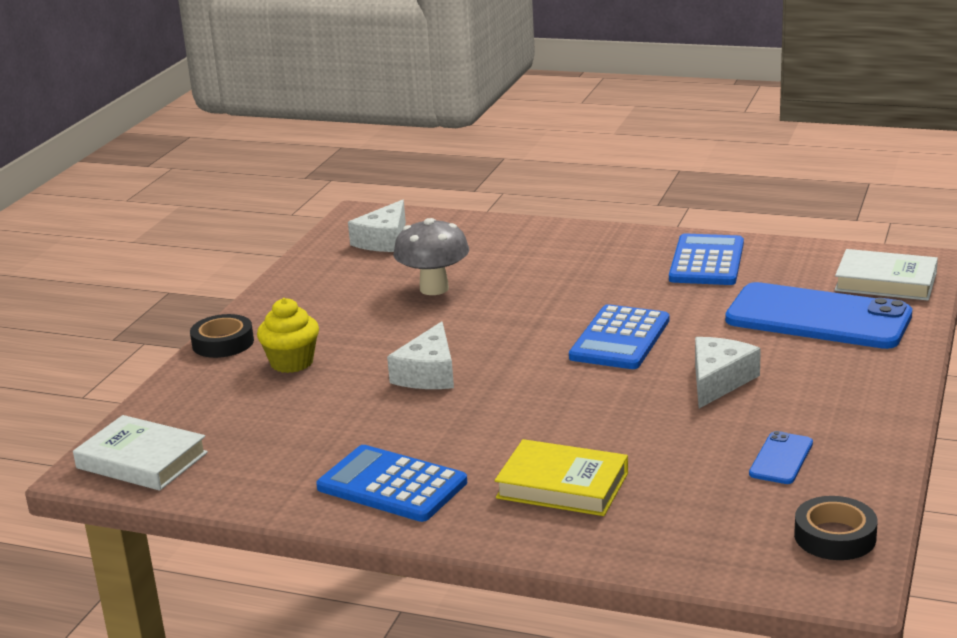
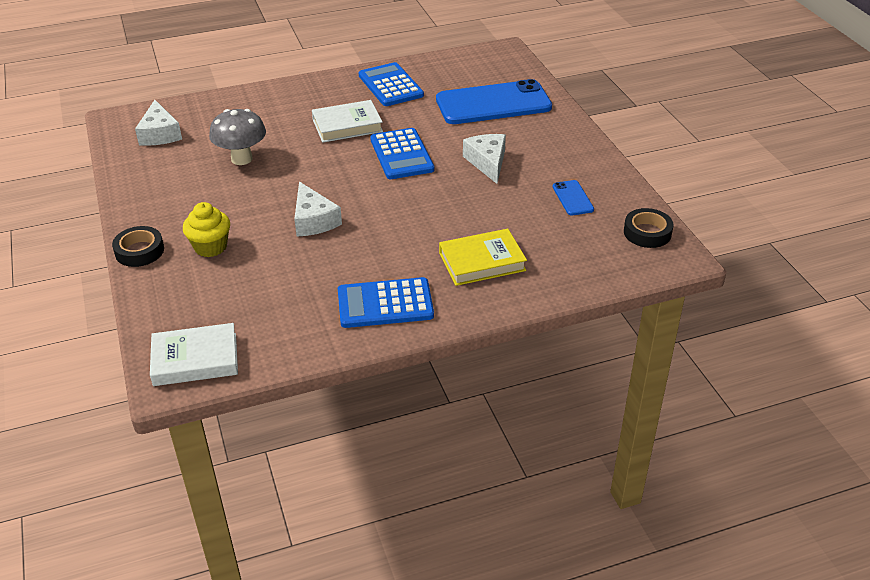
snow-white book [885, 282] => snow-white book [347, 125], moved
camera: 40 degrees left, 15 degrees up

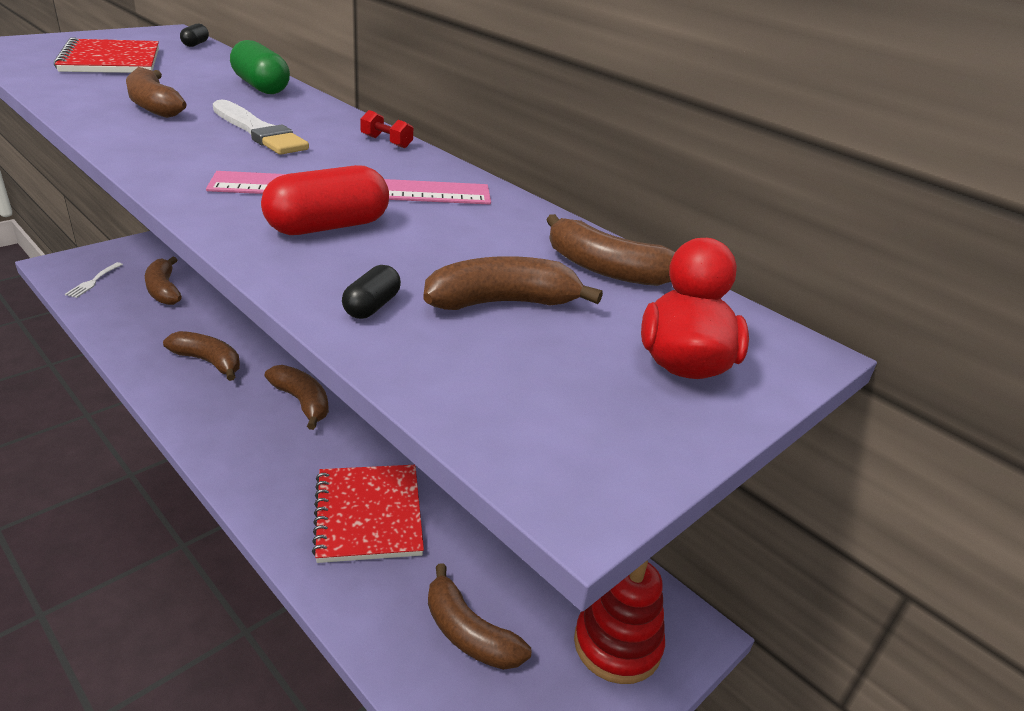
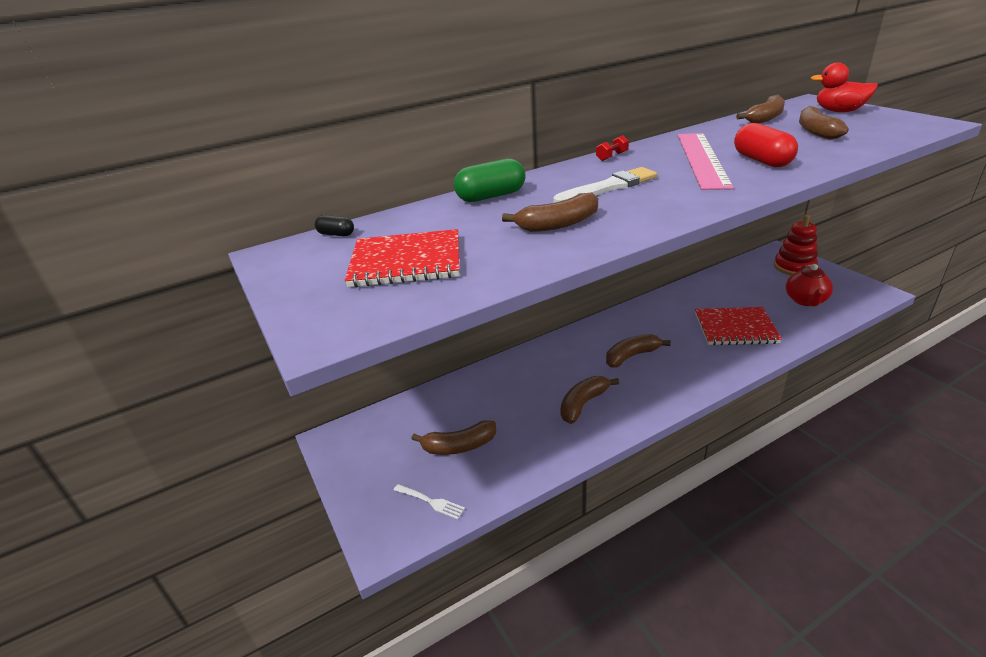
black capsule [372, 306] => nothing
russet toy banana [469, 633] => crimson china teapot [805, 300]
camera: 70 degrees left, 0 degrees up

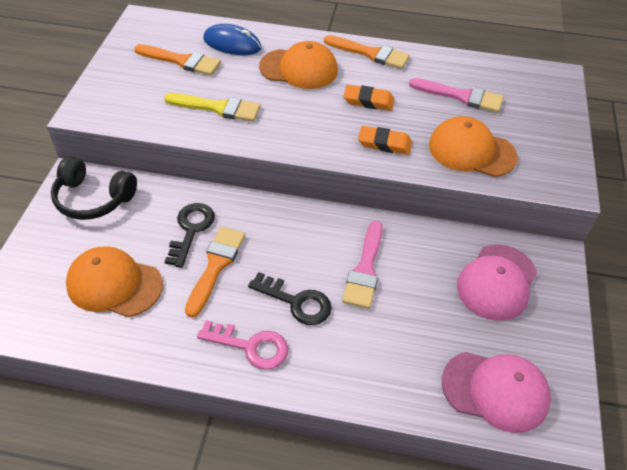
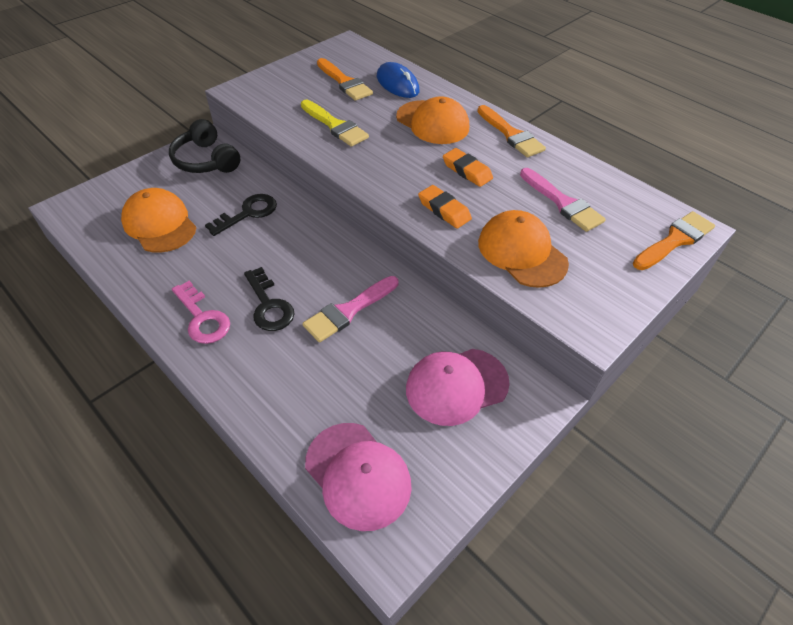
bright orange paintbrush [216, 266] => bright orange paintbrush [675, 240], moved
camera: 35 degrees right, 0 degrees up

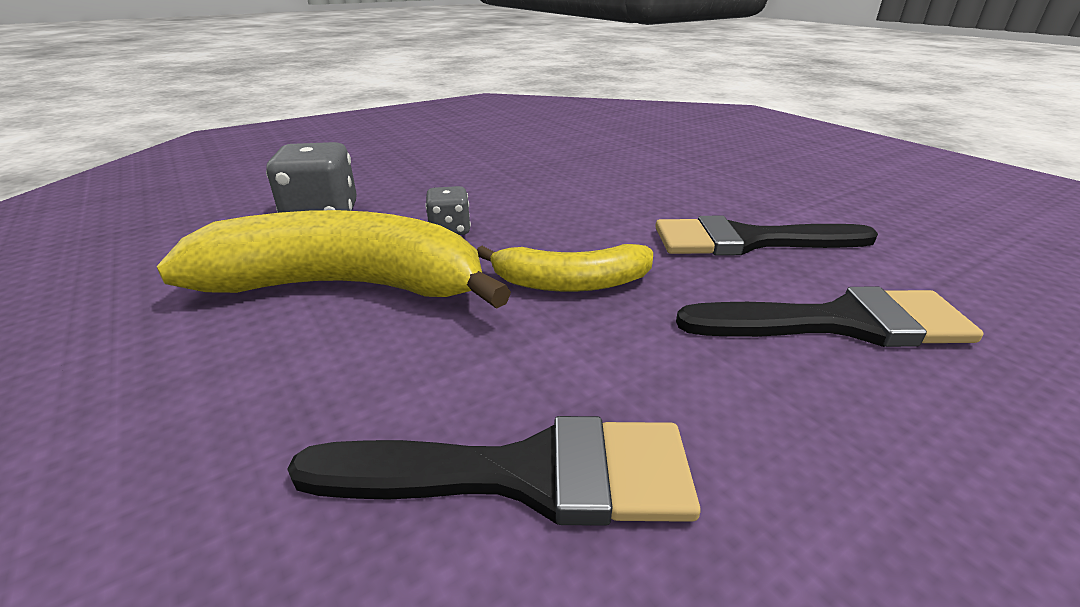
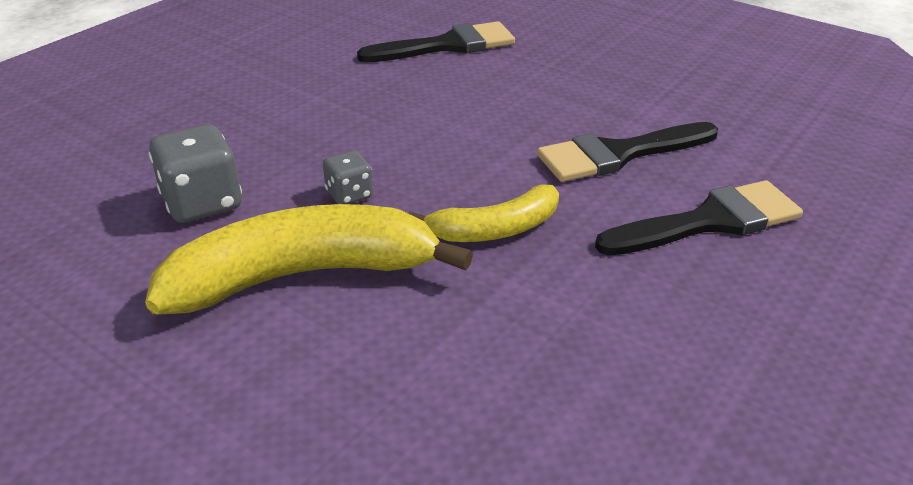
black paintbrush [524, 475] => black paintbrush [447, 46], moved
camera: 20 degrees left, 5 degrees up

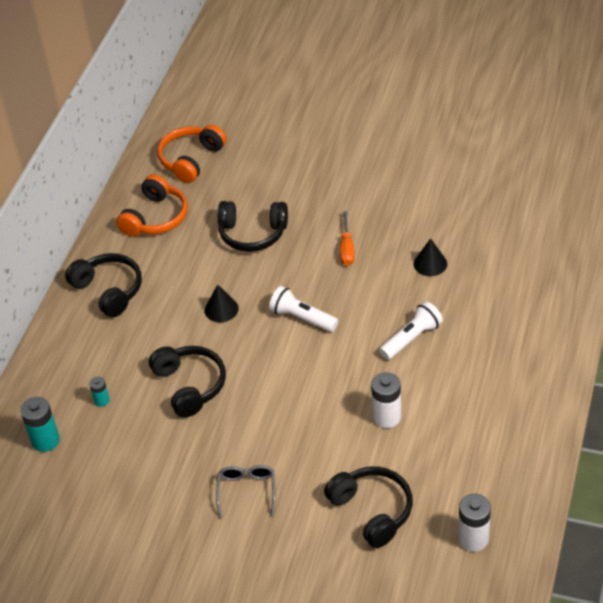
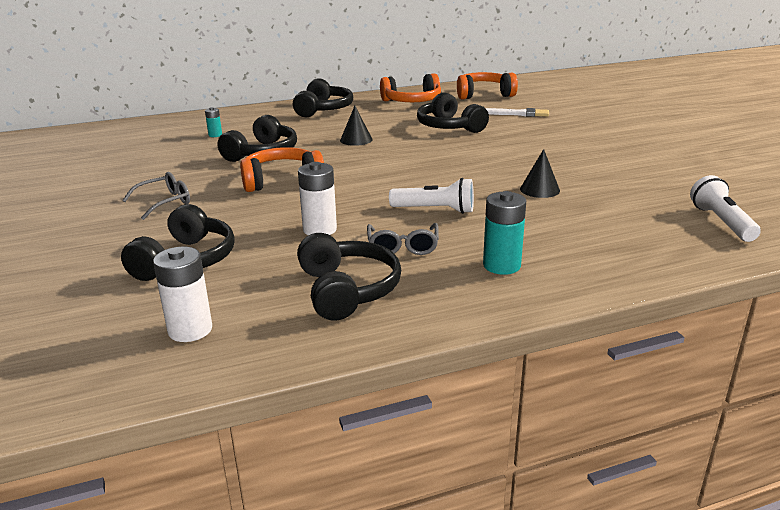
aqua battery [45, 440] => aqua battery [501, 265], moved
snow-white torch [302, 318] => snow-white torch [721, 222], moved
bright orange flat screwdriver [347, 248] => nothing
nothing => bright orange headset [282, 181]
nothing => black headset [347, 290]
nothing => grey eyeglasses [403, 246]
nothing => snow-white paintbrush [518, 114]
camera: 50 degrees right, 20 degrees down

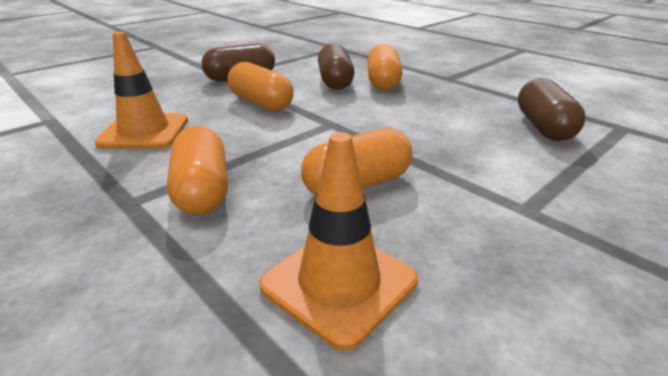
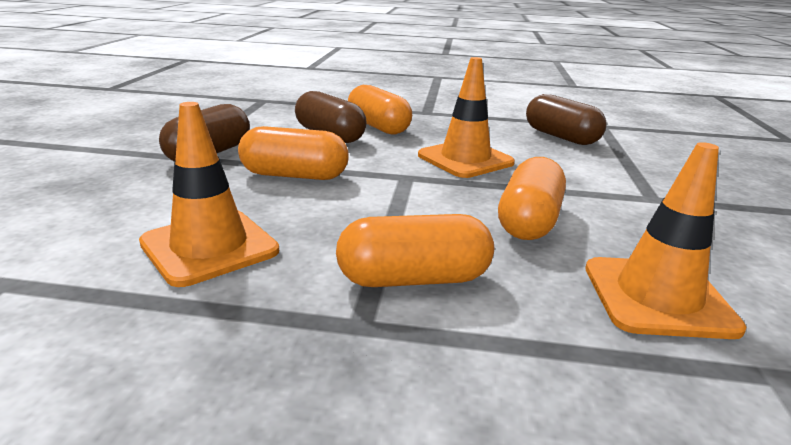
bright orange capsule [202, 190] => bright orange capsule [414, 279], 45 degrees counterclockwise
nothing => bright orange road cone [465, 159]
camera: 40 degrees left, 5 degrees down

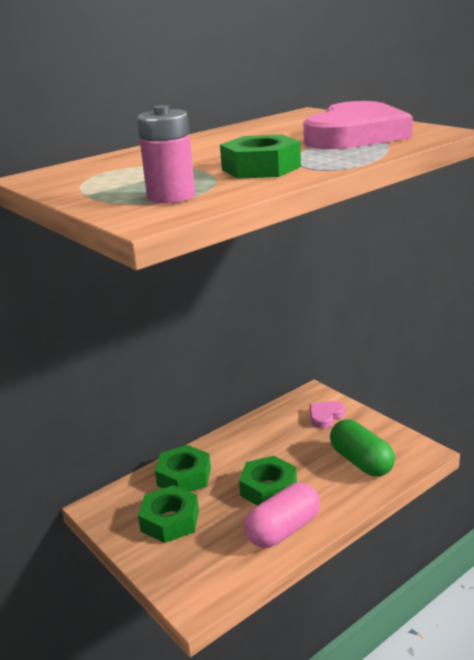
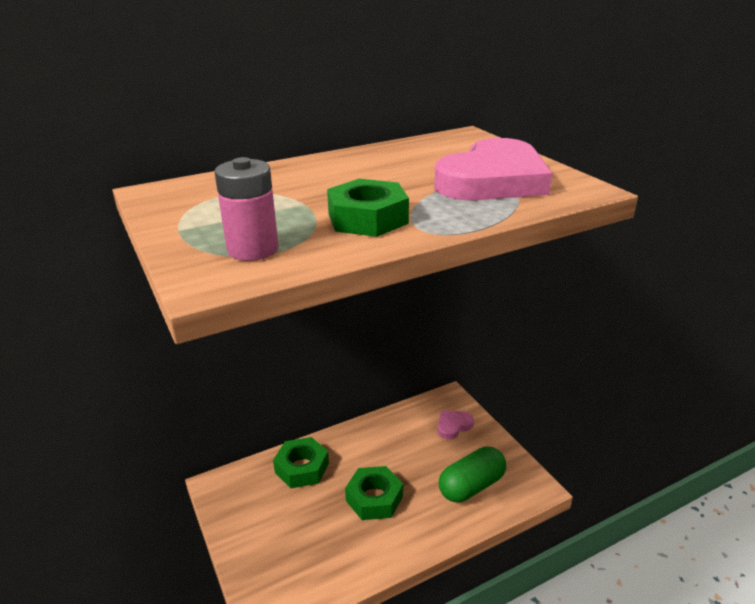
green hex nut [170, 520] => nothing
pink capsule [283, 530] => nothing
green capsule [361, 462] => green capsule [471, 486], 75 degrees clockwise
camera: 10 degrees right, 5 degrees up

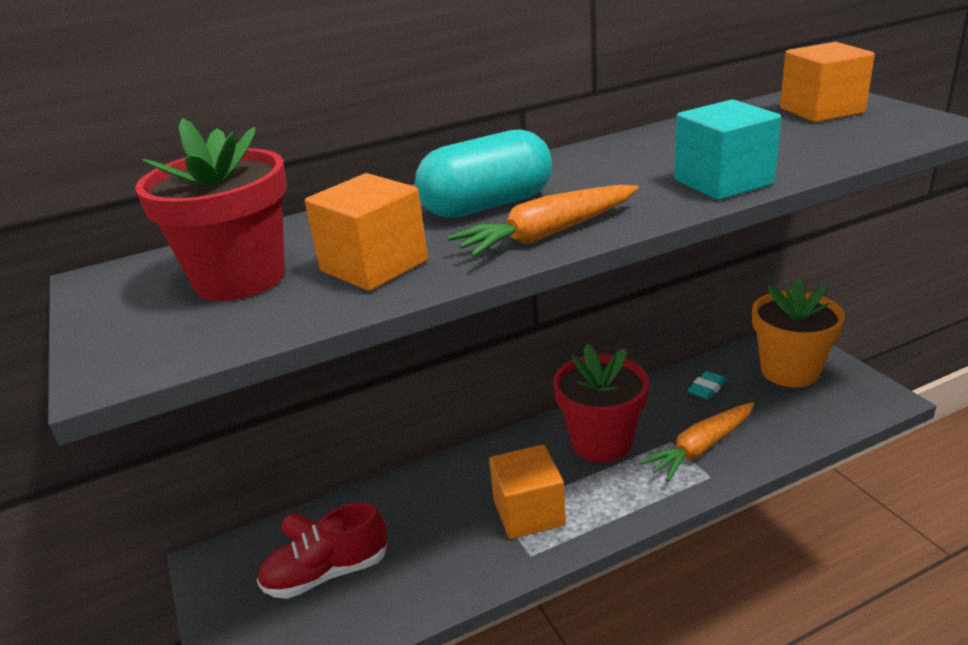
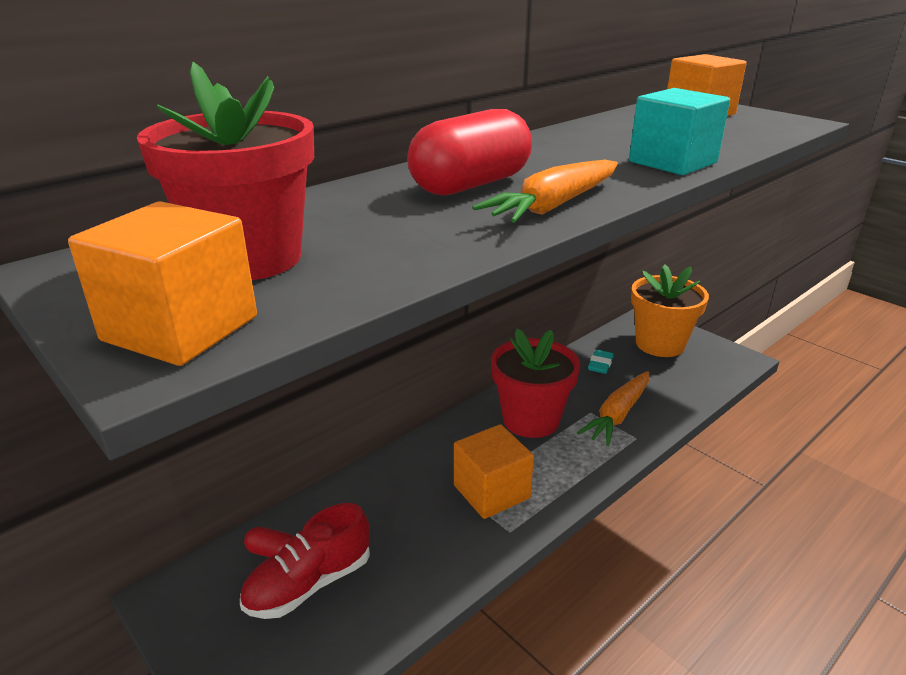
bright orange cube [374, 266] => bright orange cube [181, 328], moved
aqua capsule [487, 205] => crimson capsule [471, 185]
camera: 20 degrees left, 0 degrees up

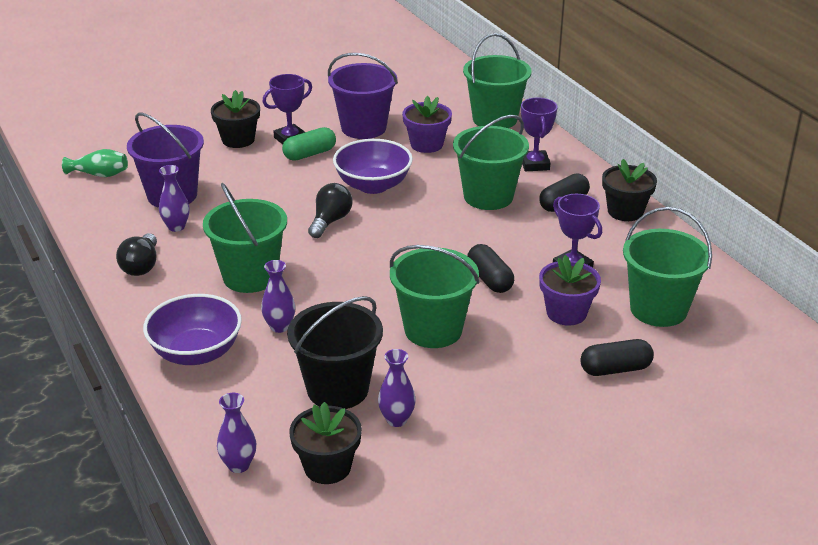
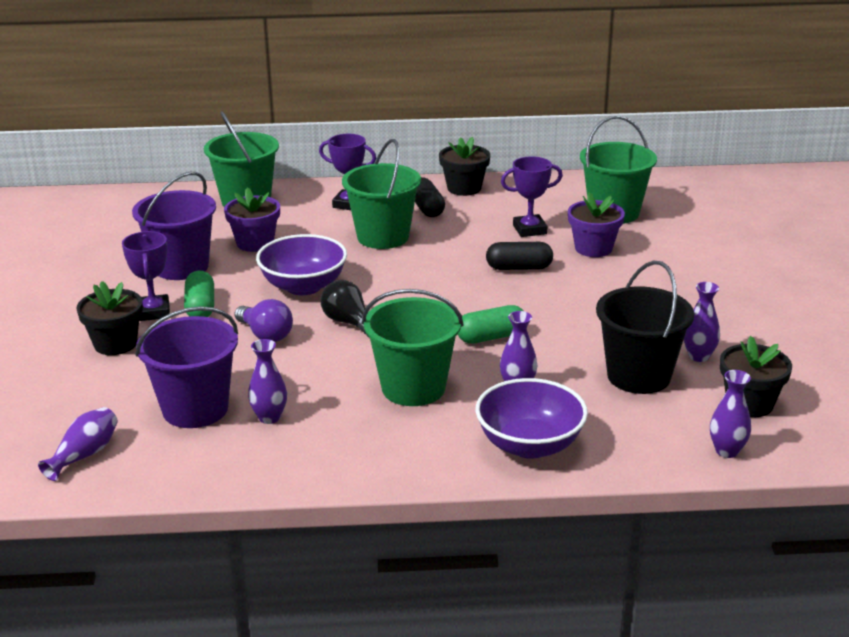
green vase [99, 174] => violet vase [85, 455]
black lightbulb [141, 266] => nothing
green sand bucket [433, 330] => nothing
black capsule [615, 369] => nothing
nothing => violet lightbulb [265, 335]
nothing => green capsule [491, 337]
camera: 65 degrees left, 5 degrees down

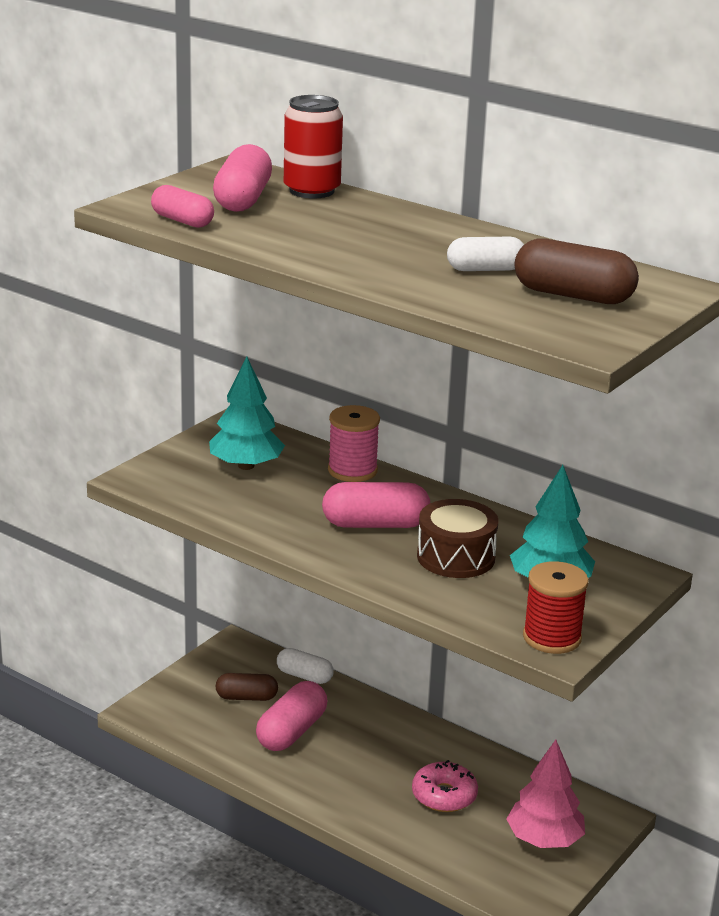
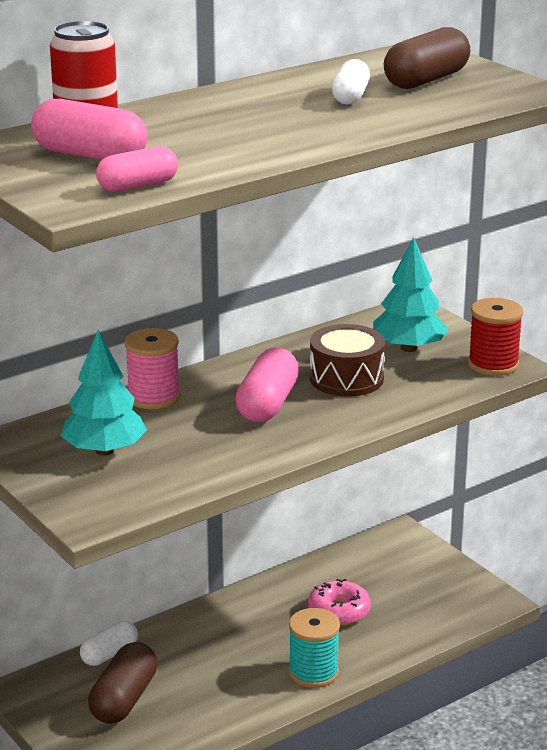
russet capsule [246, 697] => russet capsule [124, 699], x1.52
pink capsule [291, 732] => nothing
pink toy tree [544, 839] => nothing
nothing => aqua bobbin [313, 672]
camera: 70 degrees left, 0 degrees up

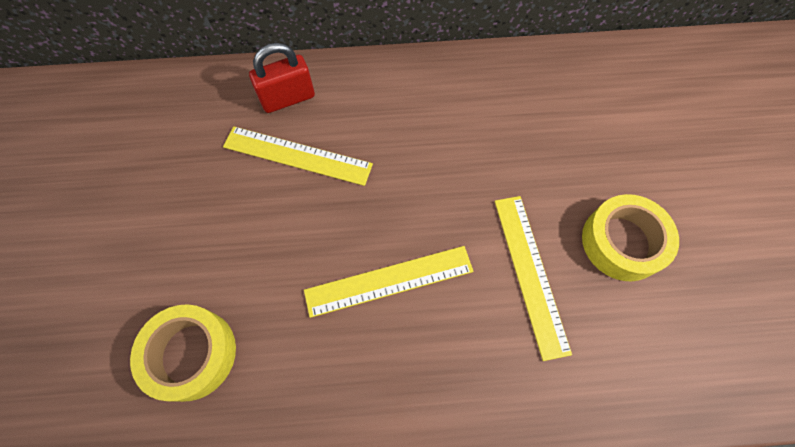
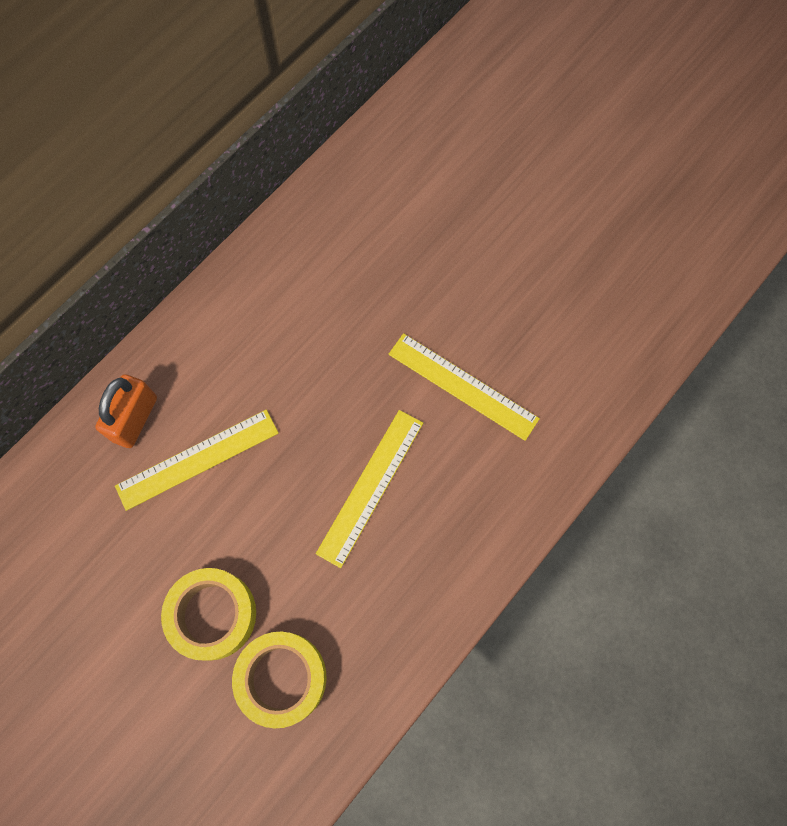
crimson lock [288, 98] => bright orange lock [135, 419]
yellow sticky tape [622, 242] => yellow sticky tape [212, 615], moved
camera: 45 degrees left, 5 degrees up

